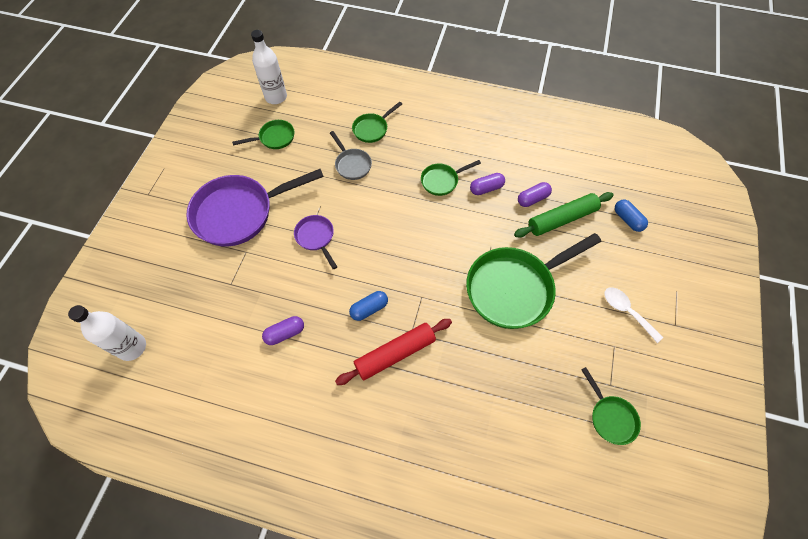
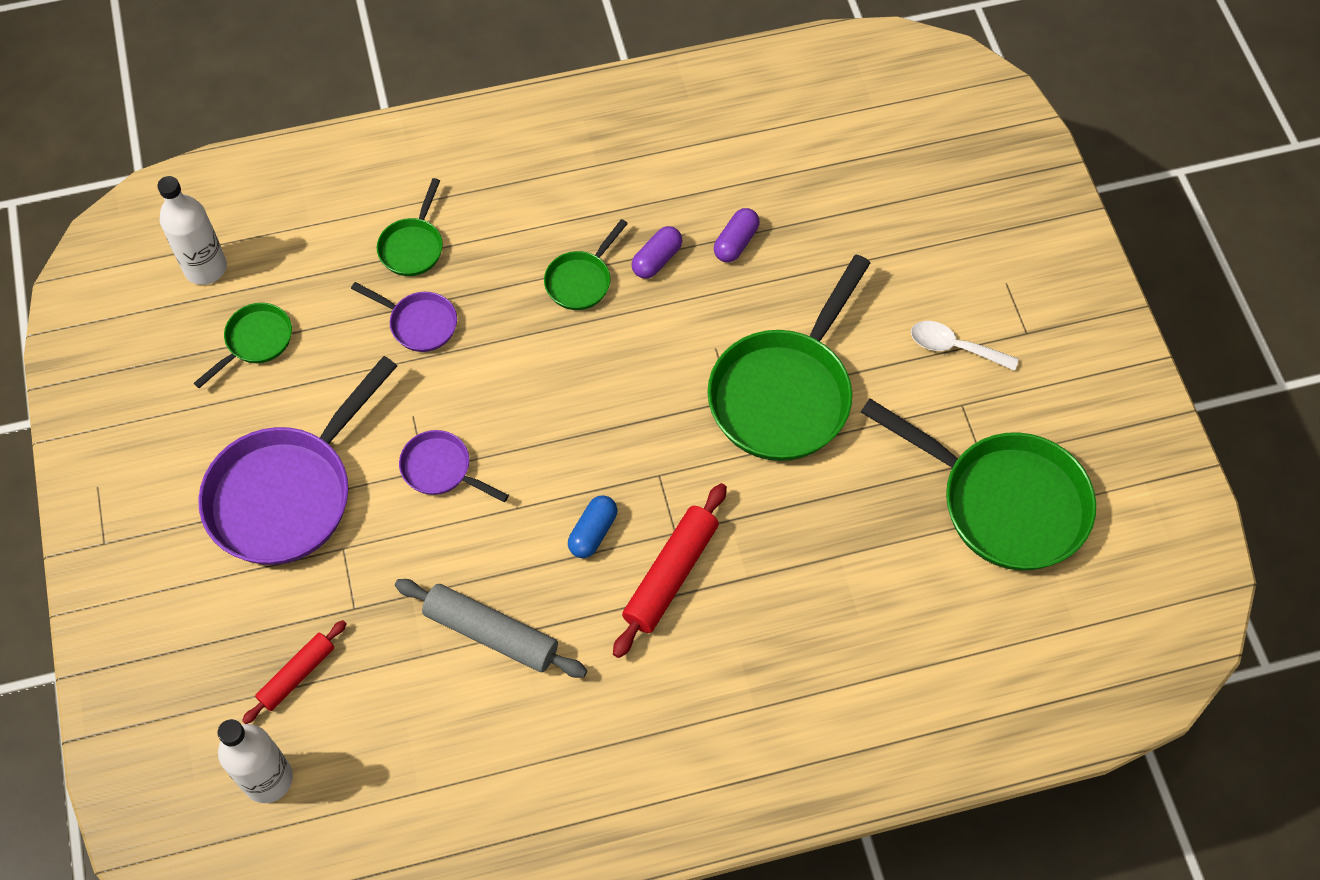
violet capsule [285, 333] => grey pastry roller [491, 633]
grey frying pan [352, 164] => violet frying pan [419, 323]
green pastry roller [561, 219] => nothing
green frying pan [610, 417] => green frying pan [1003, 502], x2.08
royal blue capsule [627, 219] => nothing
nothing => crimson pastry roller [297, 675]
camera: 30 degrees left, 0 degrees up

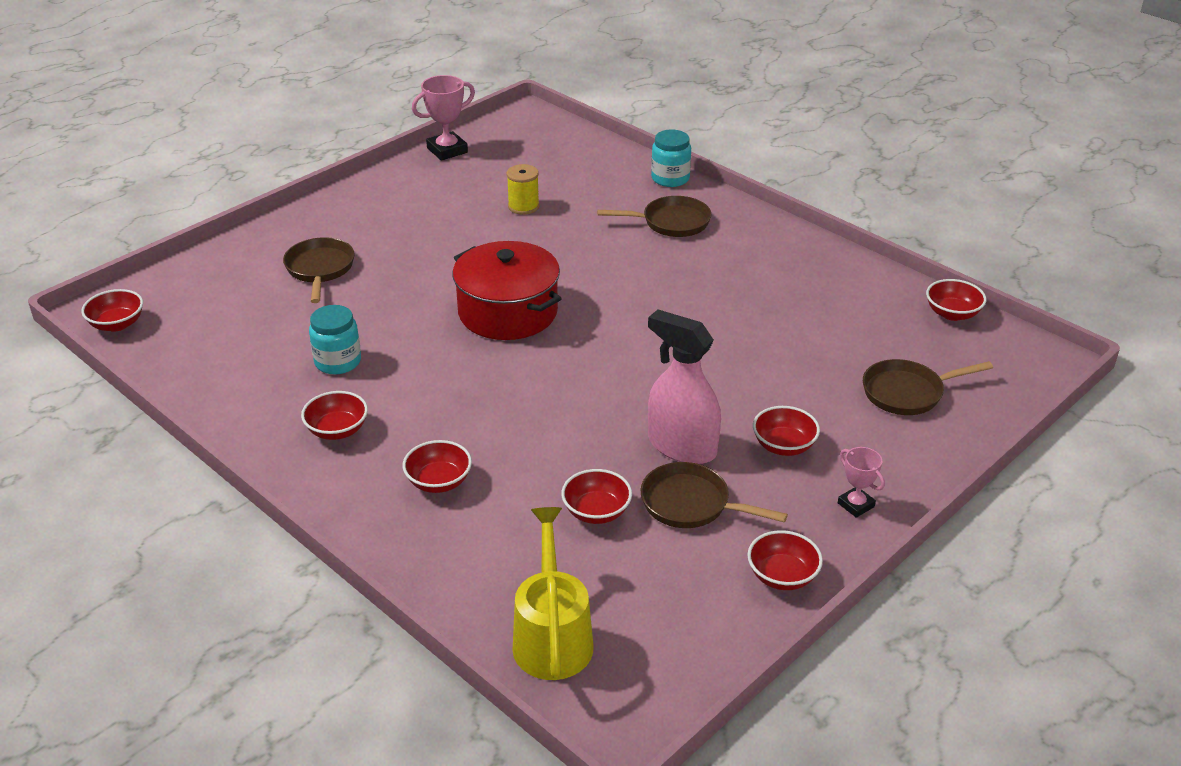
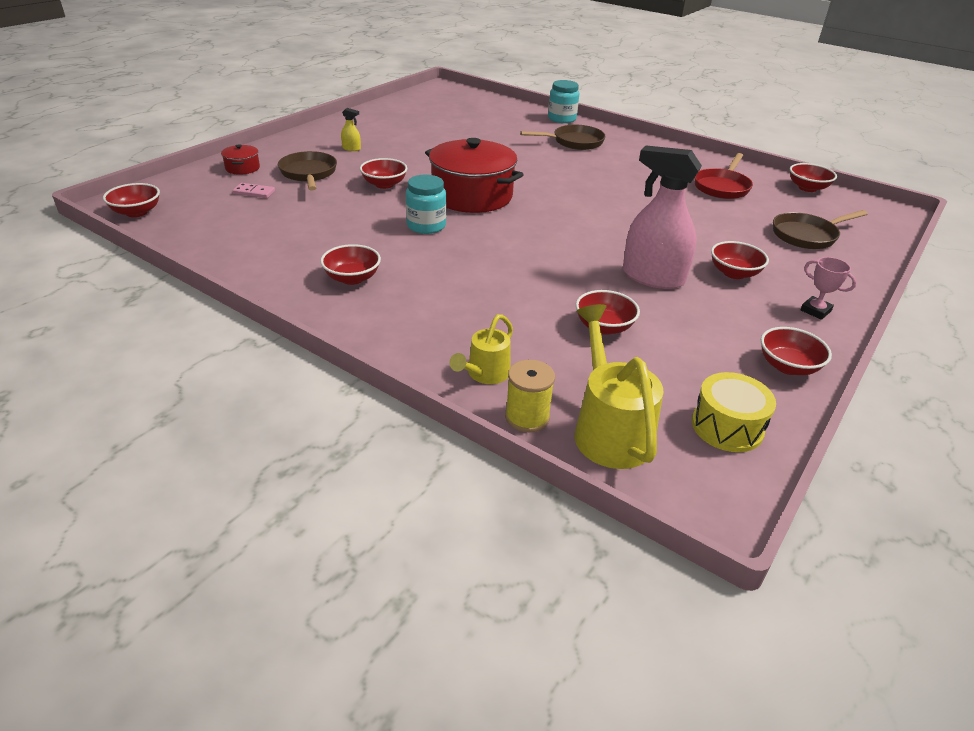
aqua jam jar [338, 362] => aqua jam jar [426, 226], moved
crimson serving bowl [439, 482] => crimson serving bowl [384, 184], moved
pink prize cup [447, 150] => nothing
yellow bobbin [523, 206] => yellow bobbin [527, 417], moved
russet frying pan [691, 504] => nothing
nothing => crimson pot [242, 168]
nothing => pink domino [254, 192]
nothing => yellow sprayer [351, 148]
nothing => yellow watering pot [484, 374]
nothing => yellow toy drum [727, 427]
nothing => crimson frying pan [722, 187]
camera: 10 degrees left, 0 degrees up

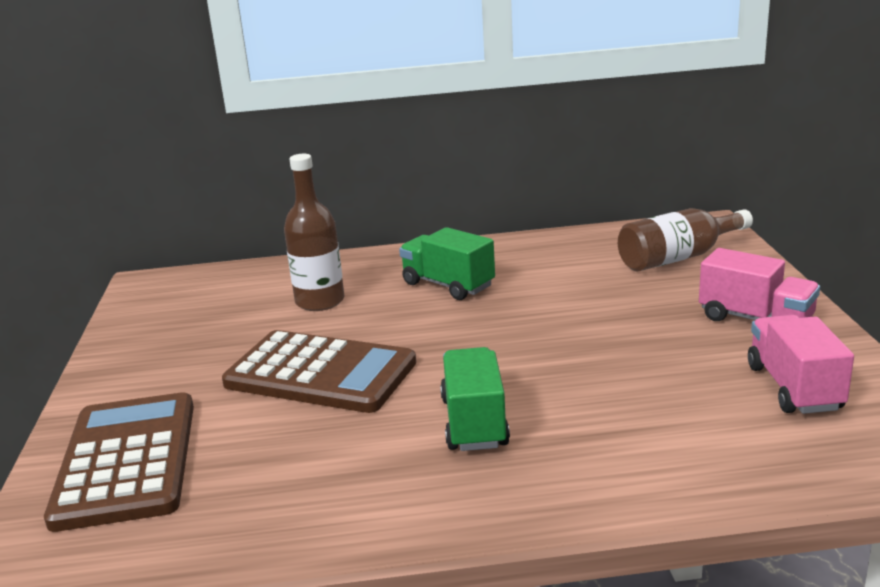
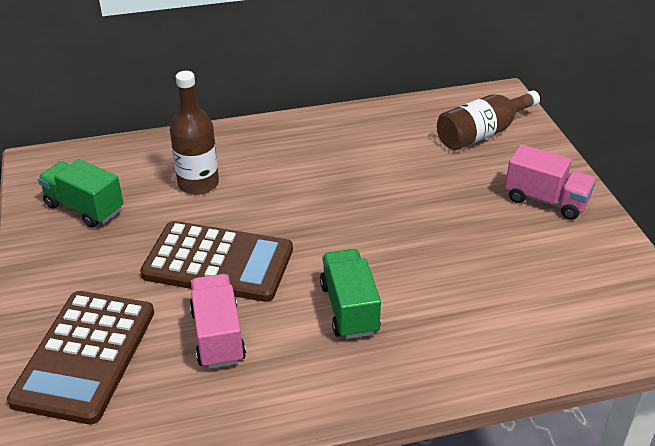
russet adding machine [127, 460] => russet adding machine [85, 356], 150 degrees counterclockwise
green lorry [448, 285] => green lorry [84, 208], moved
pink lorry [793, 388] => pink lorry [218, 336], moved
camera: 10 degrees left, 15 degrees up

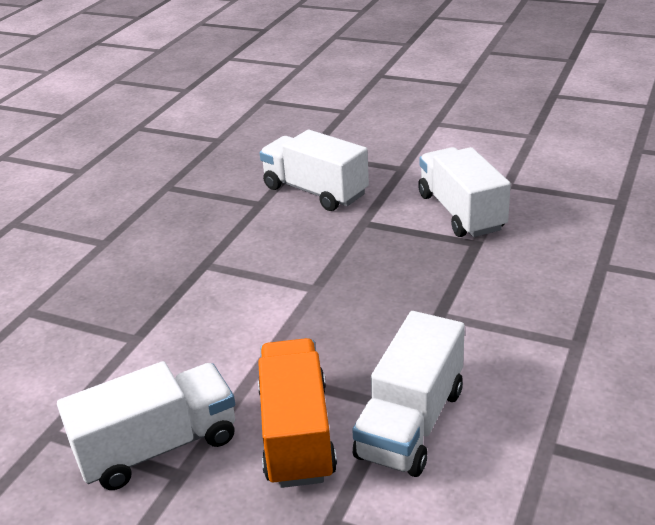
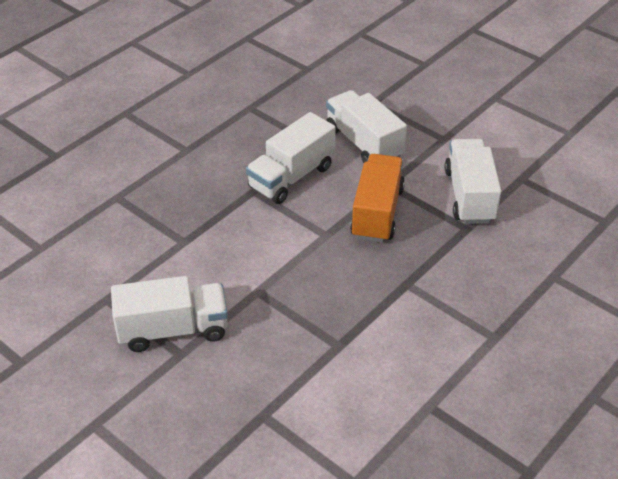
bright orange lorry [296, 433] => bright orange lorry [377, 213], moved
snow-white lorry [411, 423] => snow-white lorry [291, 177], moved
camera: 15 degrees right, 10 degrees up

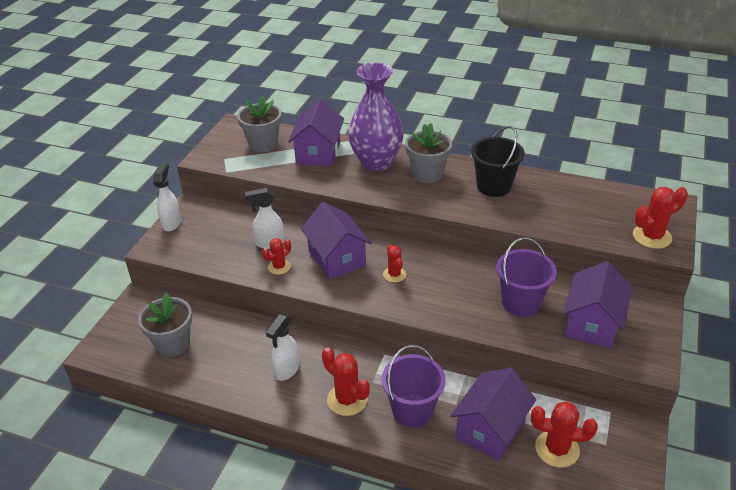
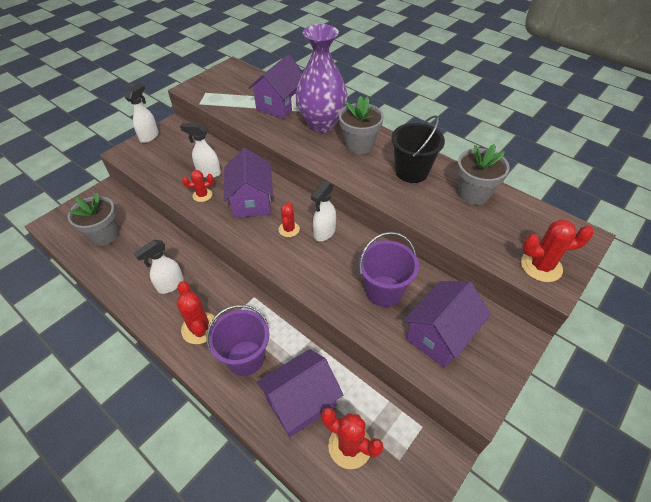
grey potted plant [263, 144] => grey potted plant [473, 193], moved
nothing => snow-white sprayer [324, 233]
camera: 20 degrees right, 10 degrees up

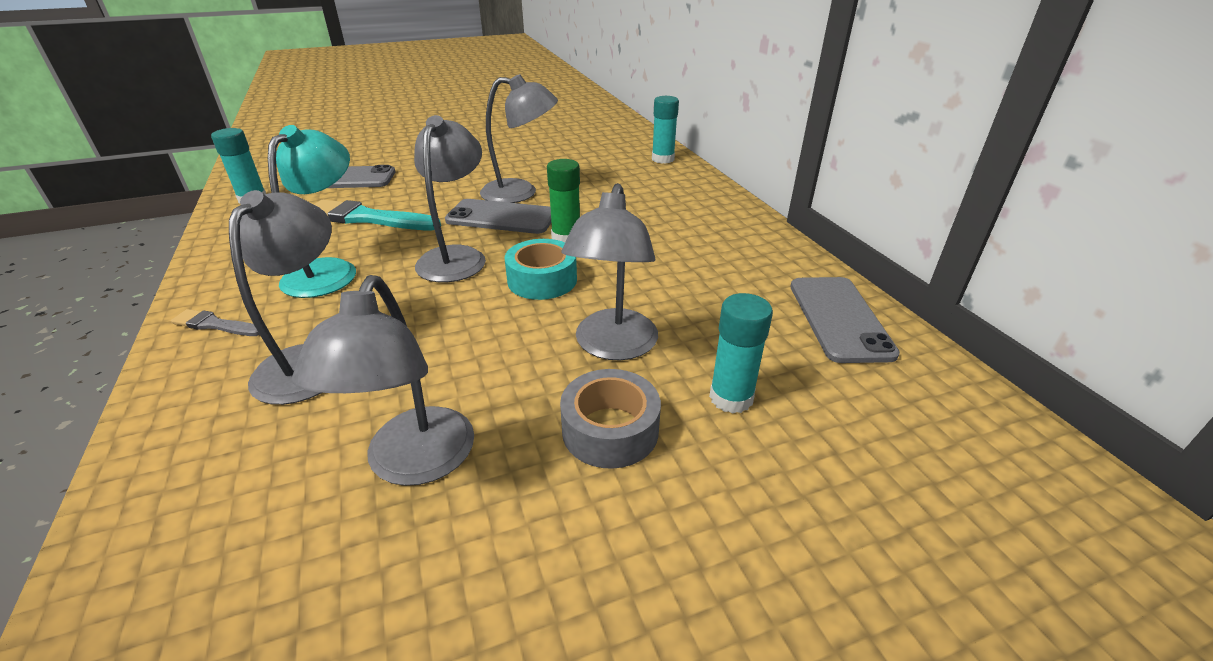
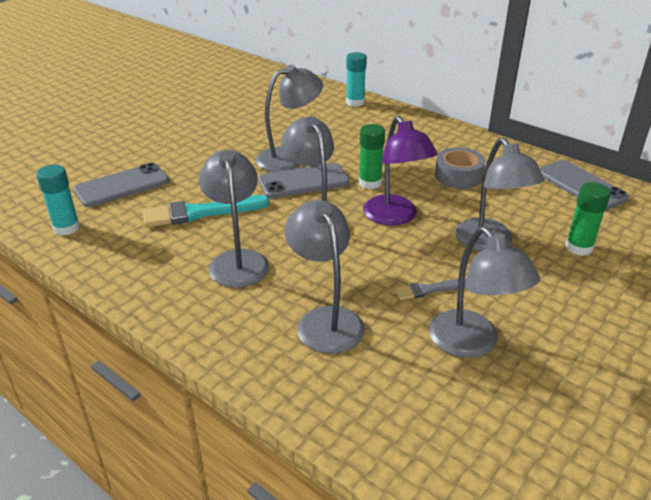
grey paintbrush [215, 325] => grey paintbrush [428, 290], moved
aqua reading lamp [330, 270] => grey reading lamp [237, 260]
aqua sticky tape [542, 280] => violet reading lamp [395, 217]
grey sticky tape [610, 430] => grey sticky tape [458, 176], moved
aqua stick of glue [731, 398] => green stick of glue [578, 247]
camera: 30 degrees left, 0 degrees up

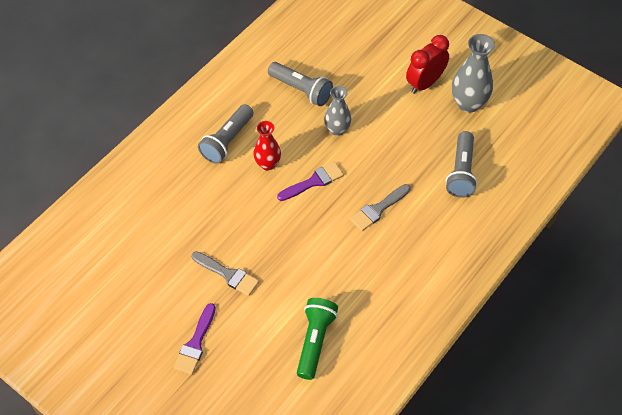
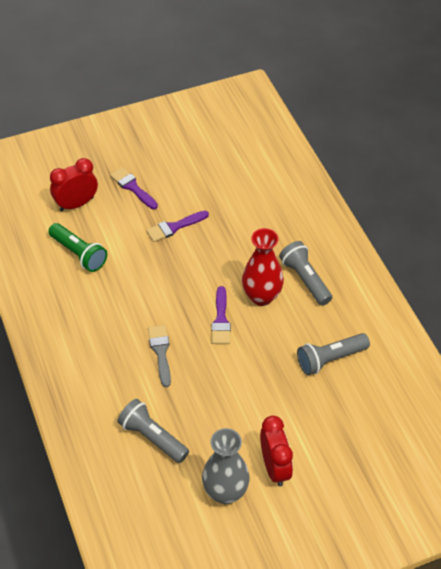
grey paintbrush [228, 274] => violet paintbrush [174, 227]
crimson vase [267, 164] => crimson vase [261, 296], x1.53
grey vase [337, 130] => nothing
nothing => crimson clock [76, 204]
camera: 120 degrees right, 5 degrees down

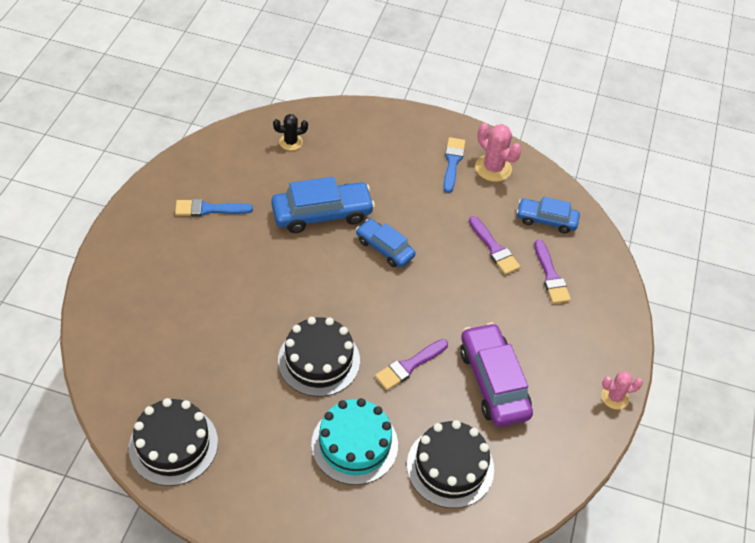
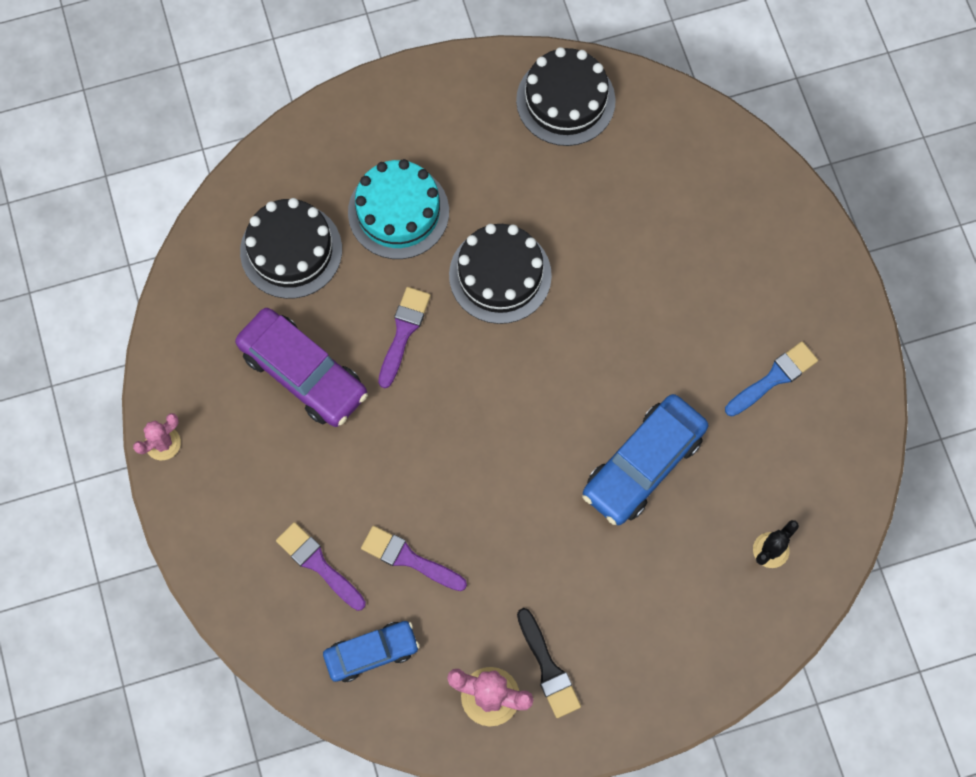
royal blue automobile [384, 248] => nothing
royal blue paintbrush [452, 162] => black paintbrush [548, 668]
camera: 150 degrees right, 20 degrees up

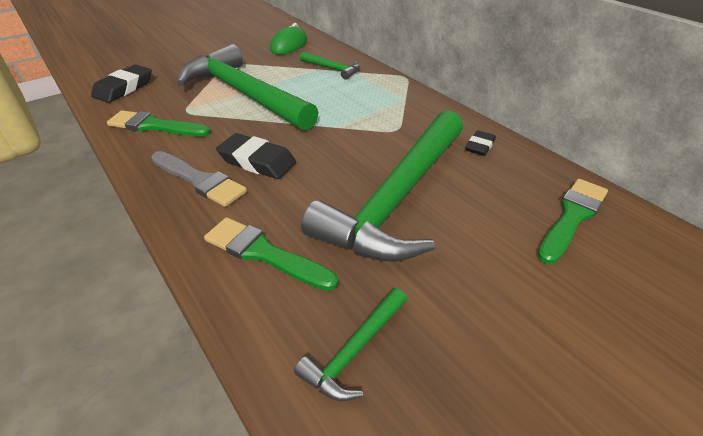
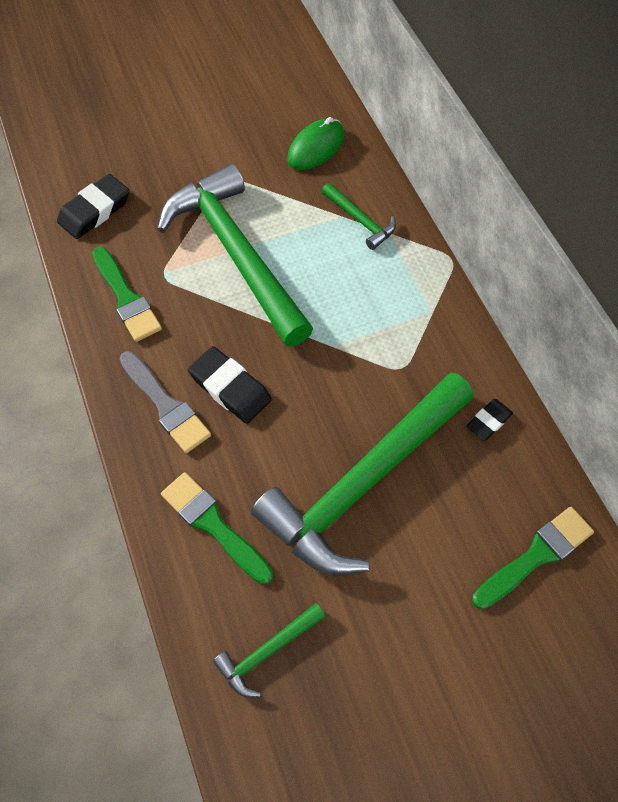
green paintbrush [155, 126] => green paintbrush [126, 298], 150 degrees counterclockwise
camera: 15 degrees right, 20 degrees up

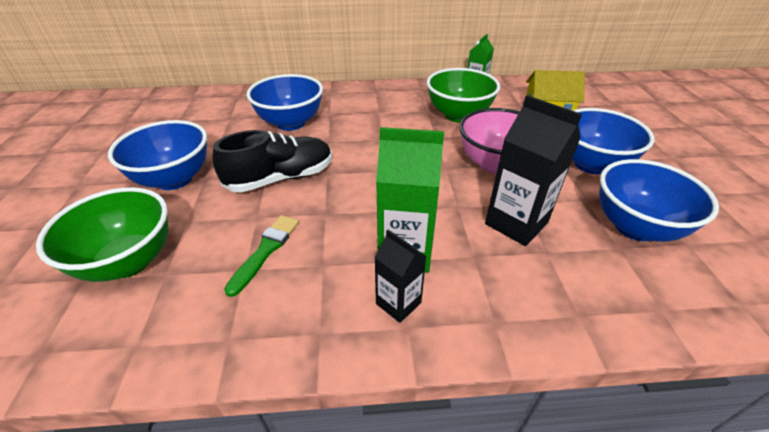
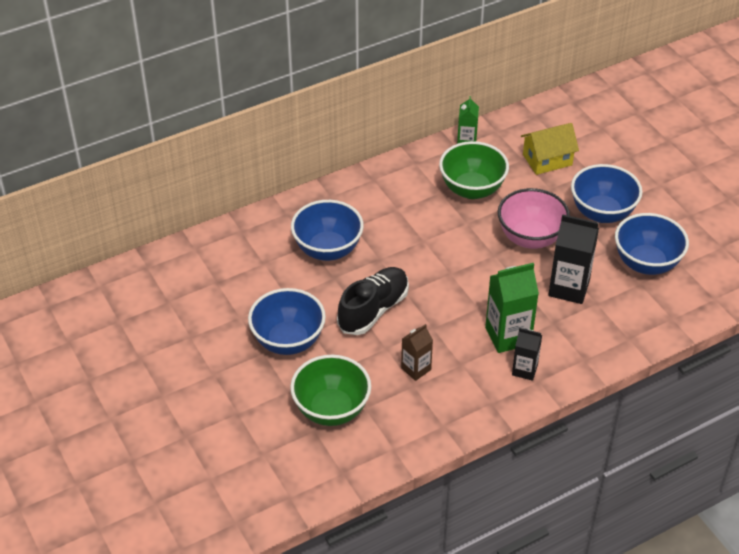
green paintbrush [266, 250] => russet carton [416, 369]
camera: 25 degrees left, 5 degrees up

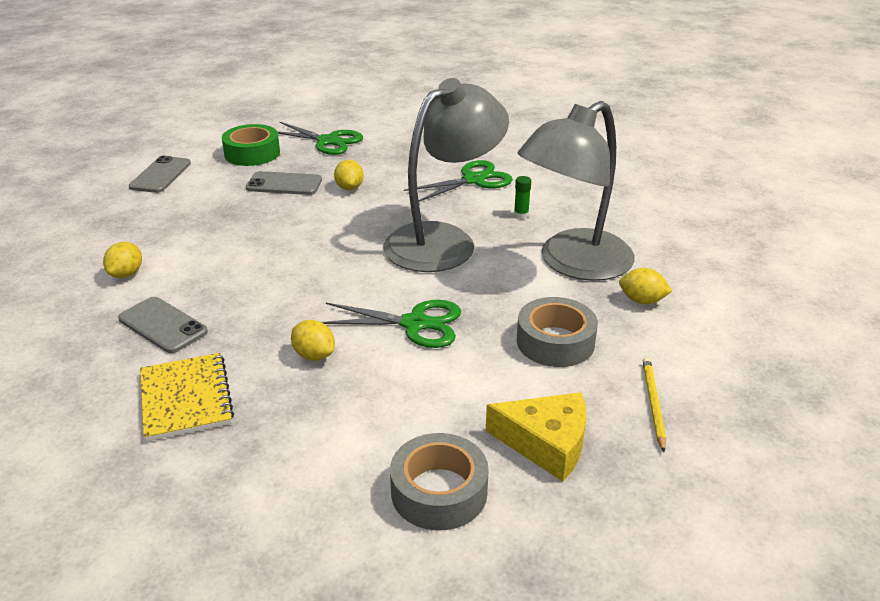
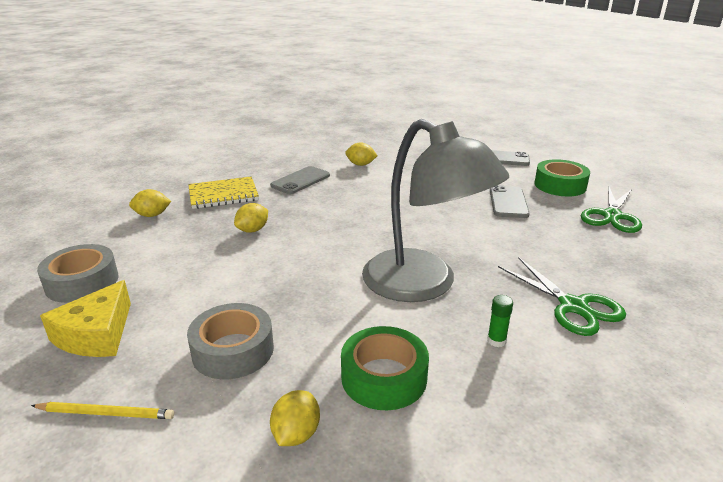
green scissors [415, 324] => nothing
yellow citrus fruit [349, 188] => yellow citrus fruit [152, 215], moved
grey reading lamp [573, 264] => green sticky tape [384, 377]
camera: 90 degrees right, 5 degrees down

